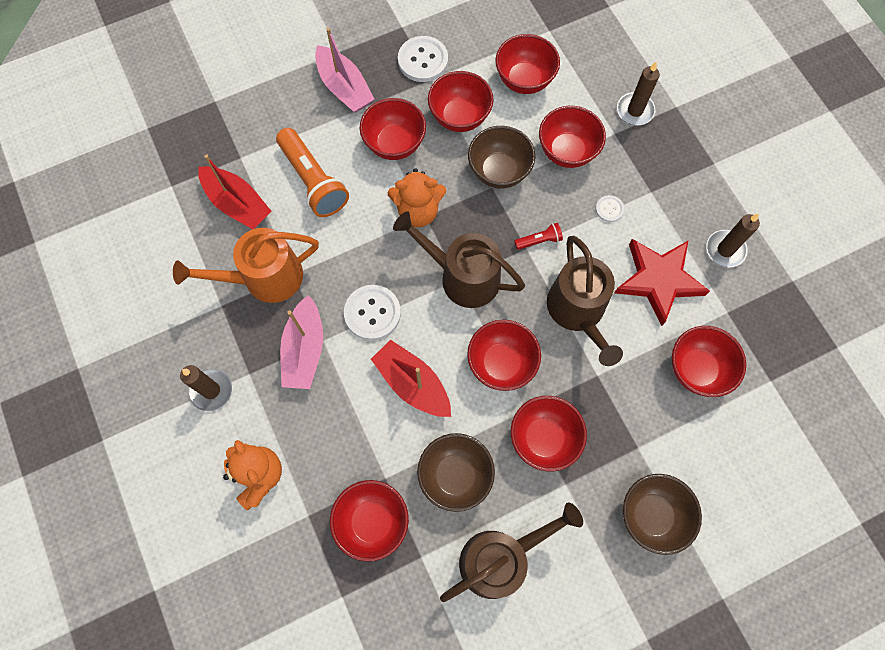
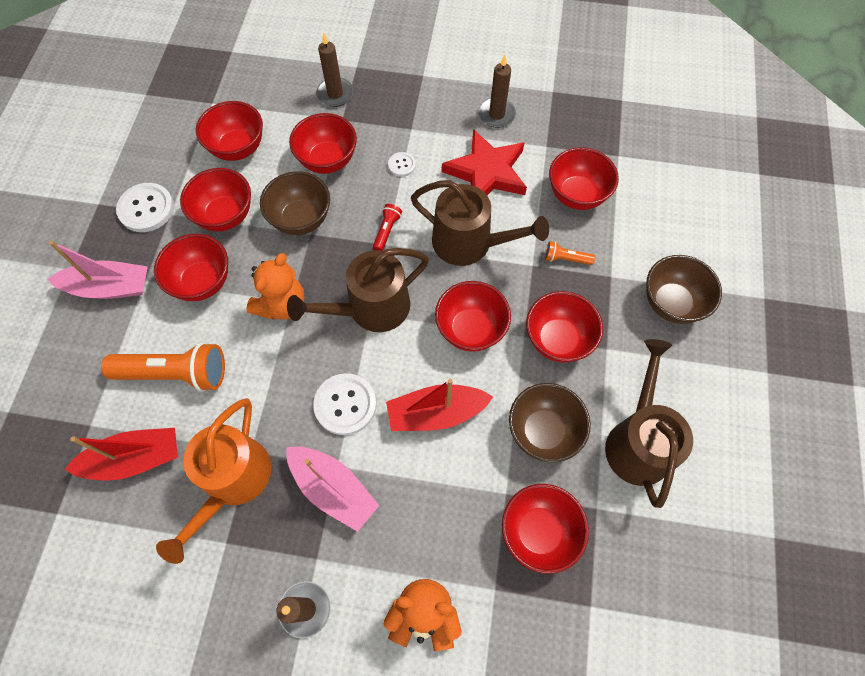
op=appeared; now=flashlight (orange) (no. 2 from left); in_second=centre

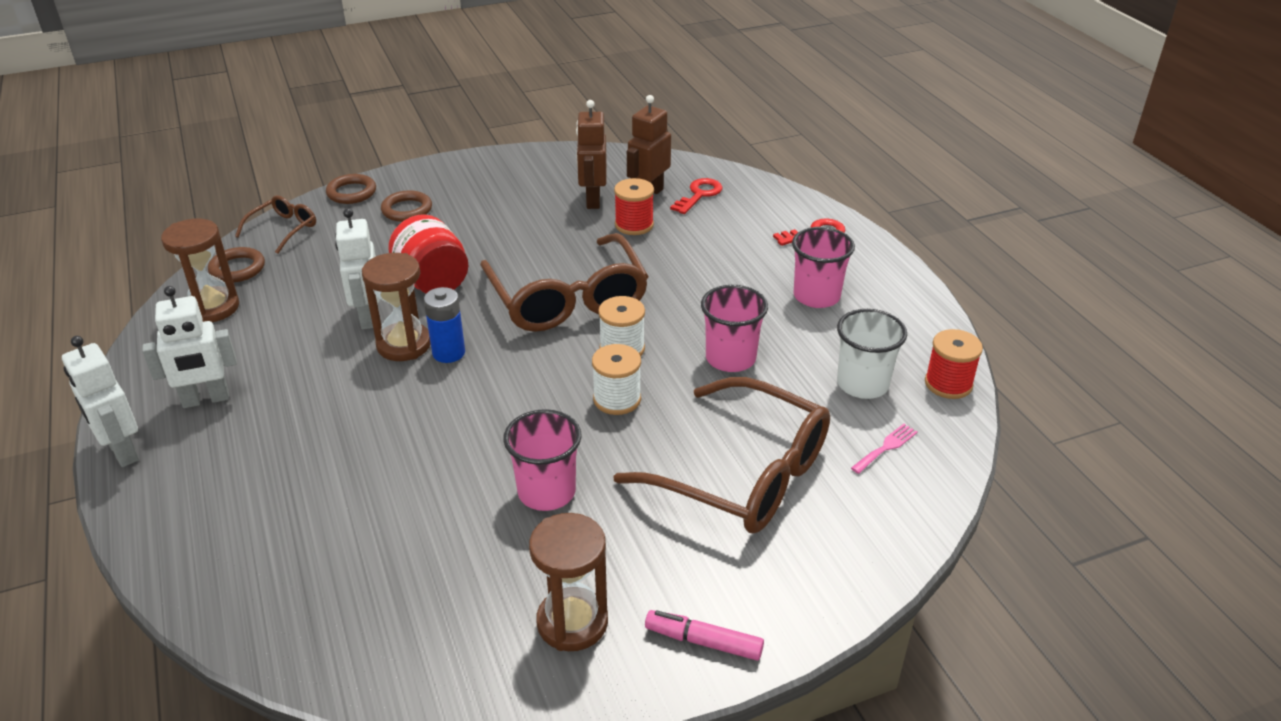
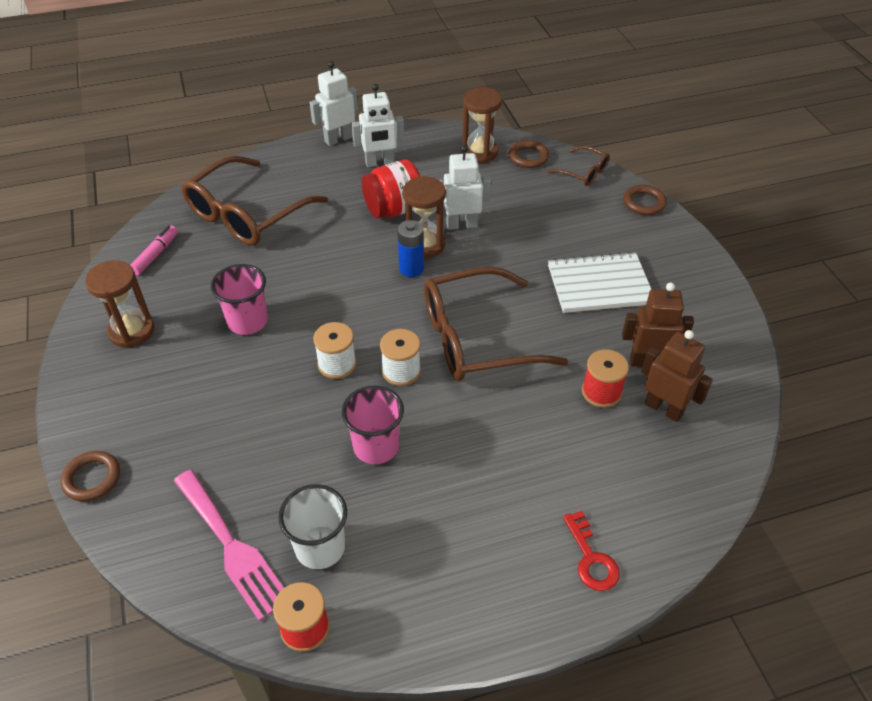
op=missing; was=key (red) (no. 1 from left); in_first=top centre
op=missing; was=cup (pink) (no. 3 from left); in_first=centre
op=appeared; now=notebook (white); in_second=middle right
op=relocated; was=ring (brown) (no. 3 from left in the first image); now=ring (brown) (no. 1 from left); in_first=top left; in_second=bottom left
op=relocated; was=jar (red); in_first=centre; in_second=top centre
op=relocated; was=glasses (brown) (no. 3 from left in the first image); now=glasses (brown) (no. 1 from left); in_first=centre; in_second=top left
op=relocated; was=marker (pink); in_first=bottom centre; in_second=middle left
op=spun; was=robot (white) (no. 2 from left); in_first=middle left; in_second=top centre; clockwise=-90
op=size; was=fork (pink); in_first=middle right; in_second=bottom left; ratio=2.28

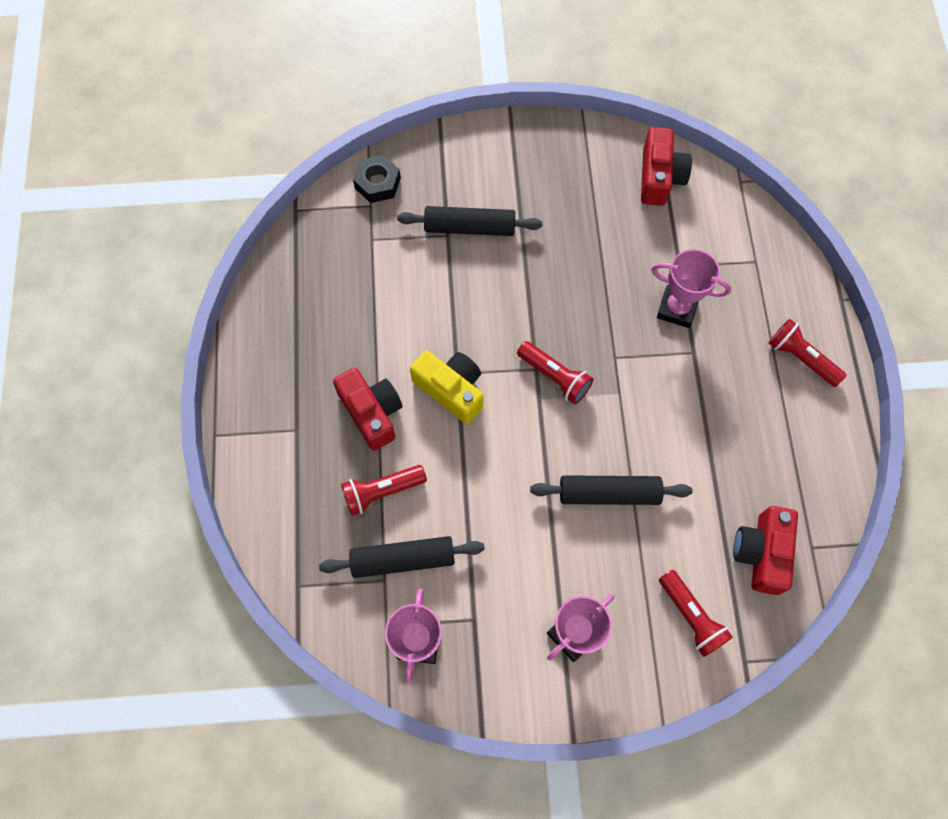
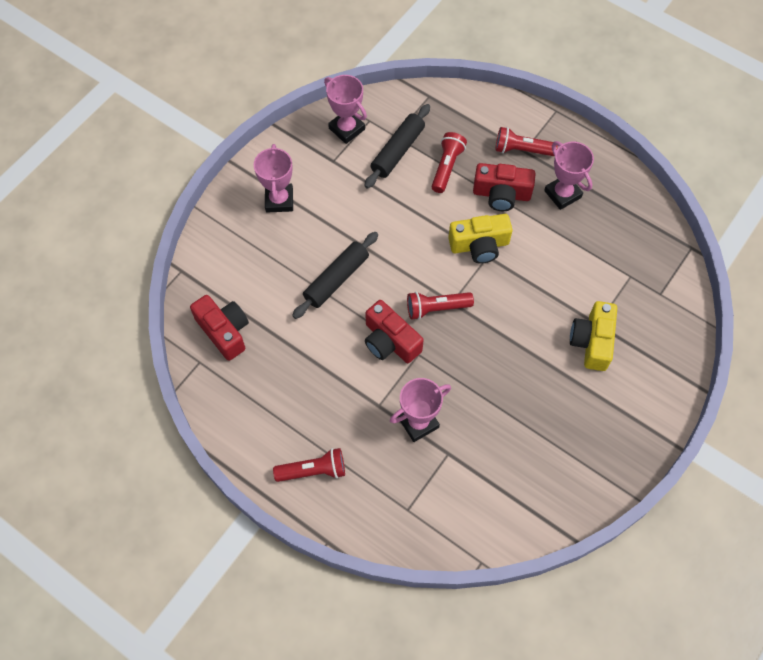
op=missing; was=nut (black); in_first=top centre
op=appeared; now=trophy (pink) (no. 4 from left); in_second=top right
op=relocated; was=camera (red) (no. 2 from left); in_first=top right; in_second=centre
op=relocated; was=flashlight (red) (no. 3 from left in the first image); now=flashlight (red) (no. 4 from left); in_first=bottom right; in_second=top right
op=exchanged; was=rolling pin (black) (no. 2 from left); now=camera (yellow) (no. 2 from left); in_first=top centre; in_second=middle right

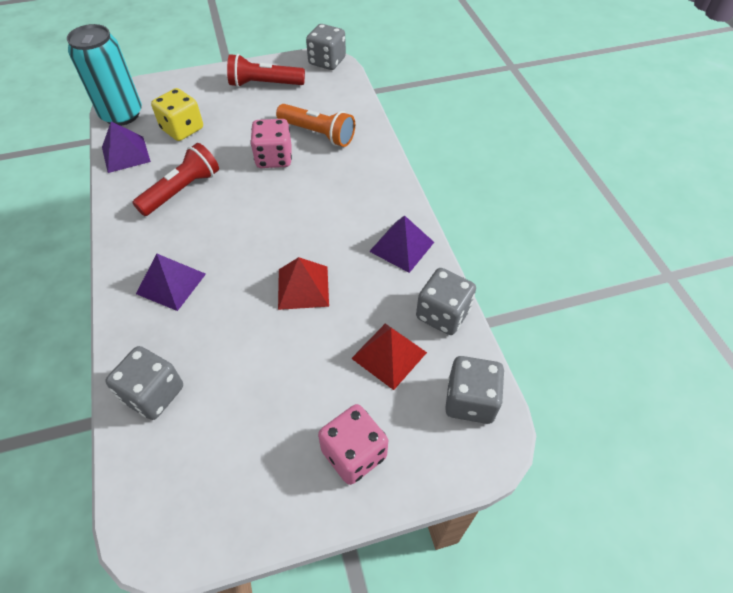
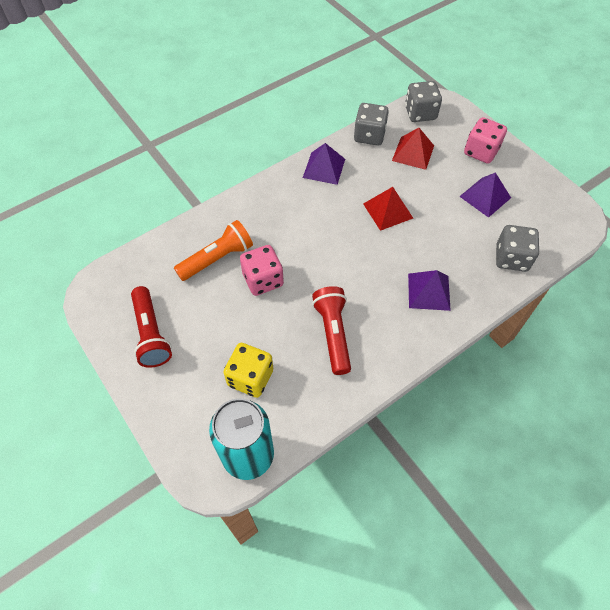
op=missing; was=dice (grey) (no. 2 from left); in_first=top centre
op=relocated; was=pyramid (purple) (no. 1 from left in the first image); now=pyramid (purple) (no. 3 from left); in_first=top left; in_second=top right
op=spun; was=flashlight (red) (no. 1 from left in the first image); in_first=top left; in_second=centre; clockwise=60
op=spun; was=flashlight (orange); in_first=top centre; in_second=centre; clockwise=45

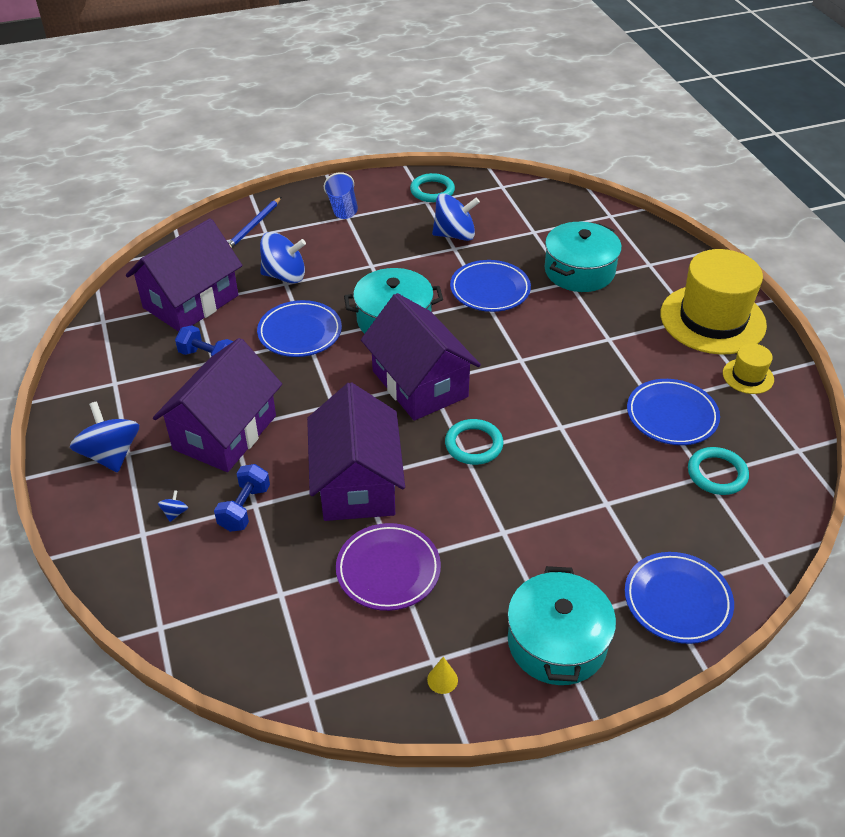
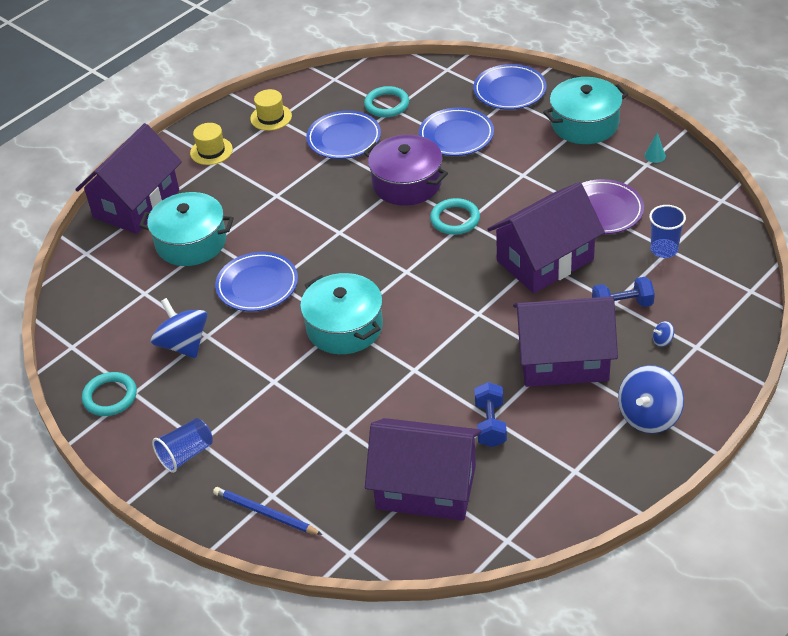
op=missing; was=spinning top (blue) (no. 3 from left); in_first=top centre
op=appeared; now=pot (purple); in_second=top centre
op=appeared; now=cup (blue) (no. 2 from left); in_second=middle right
op=relocated; was=plate (blue) (no. 1 from left in the first image); now=plate (blue) (no. 3 from left); in_first=centre; in_second=top centre
op=relocated; was=house (purple) (no. 4 from left in the first image); now=house (purple) (no. 1 from left); in_first=centre; in_second=top left
op=colour; was=cone (yellow); now=cone (turquoise); in_first=bottom centre; in_second=top right
op=spun; was=pencil (blue); in_first=top left; in_second=bottom centre; clockwise=-150
op=size; was=hat (yellow) (no. 1 from left); in_first=middle right; in_second=top left; ratio=0.46

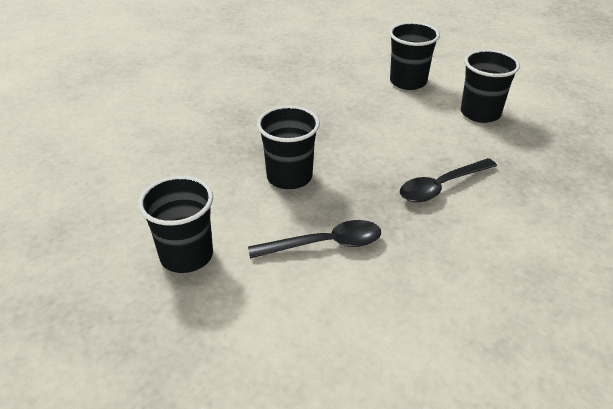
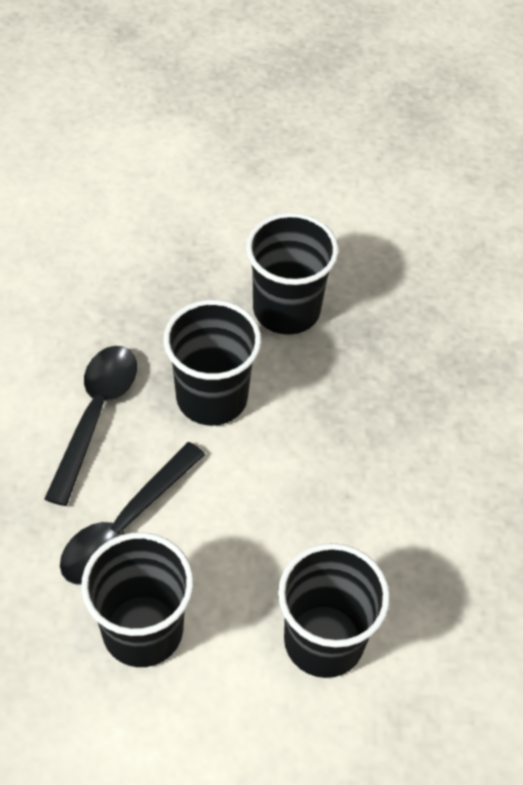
op=relocated; was=cup (black) (no. 1 from left in the first image); now=cup (black) (no. 2 from left); in_first=middle left; in_second=centre
op=relocated; was=spoon (black) (no. 1 from left in the first image); now=spoon (black) (no. 2 from left); in_first=centre; in_second=middle left

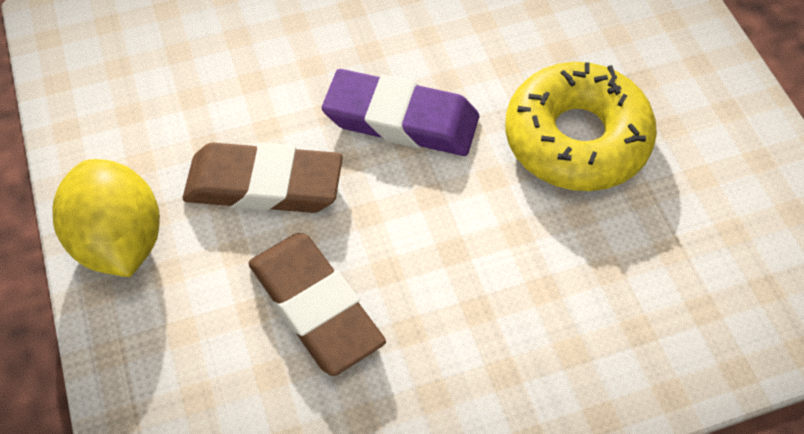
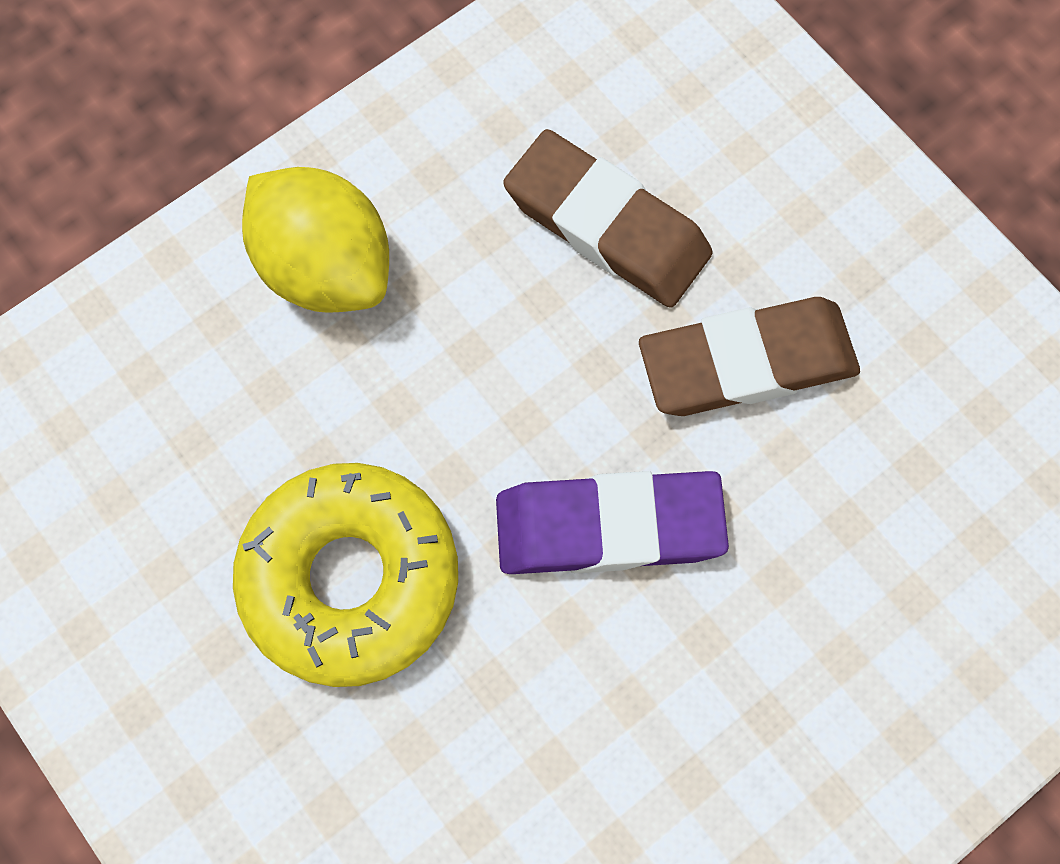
op=relocated; was=lemon (yellow); in_first=middle left; in_second=top left

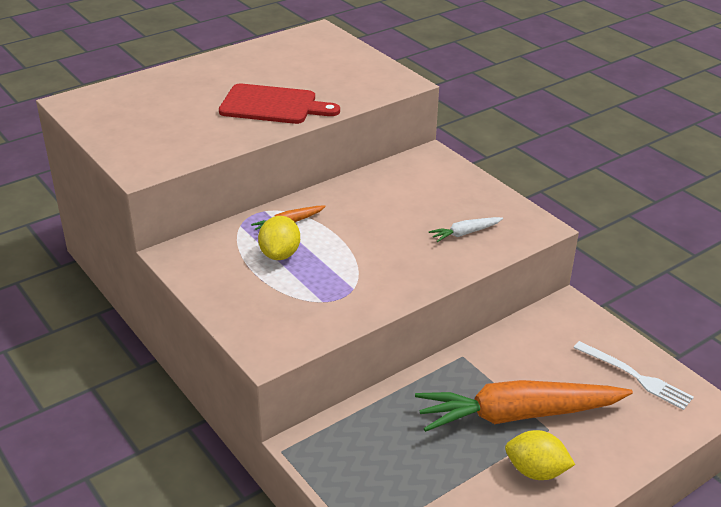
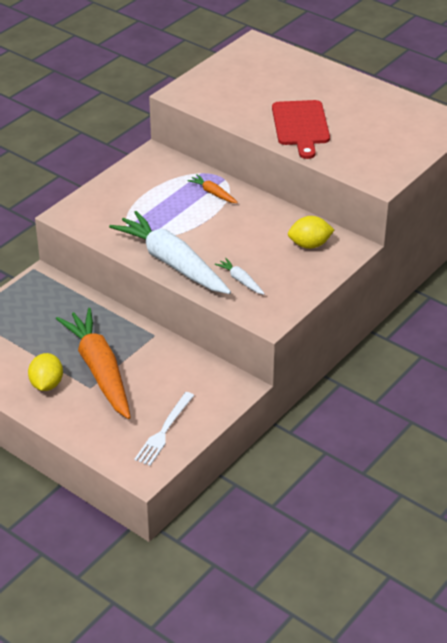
op=appeared; now=carrot (white) (no. 1 from left); in_second=centre
op=relocated; was=lemon (yellow) (no. 1 from left in the first image); now=lemon (yellow) (no. 2 from left); in_first=centre; in_second=middle right

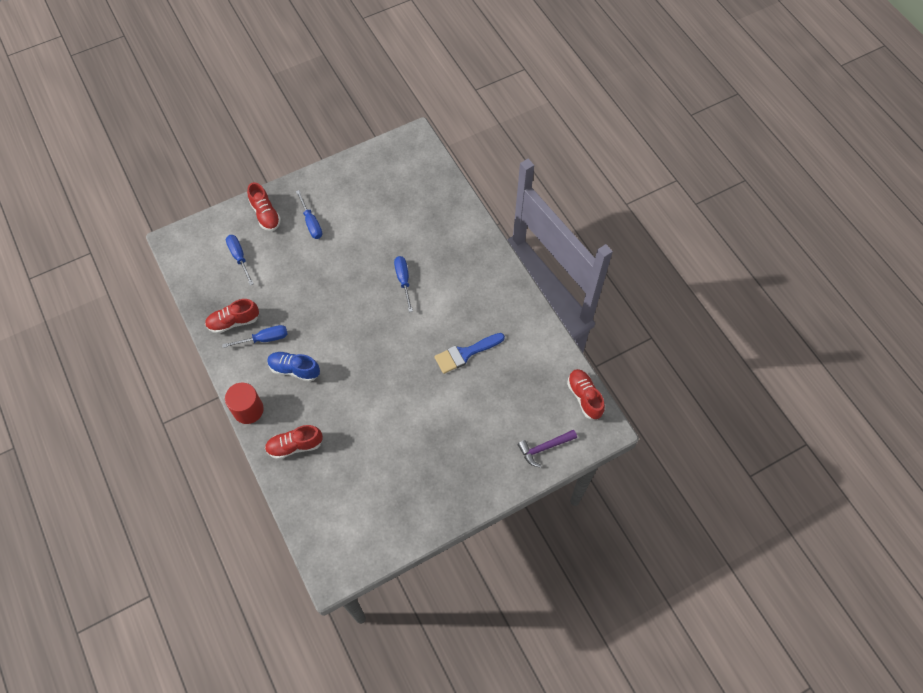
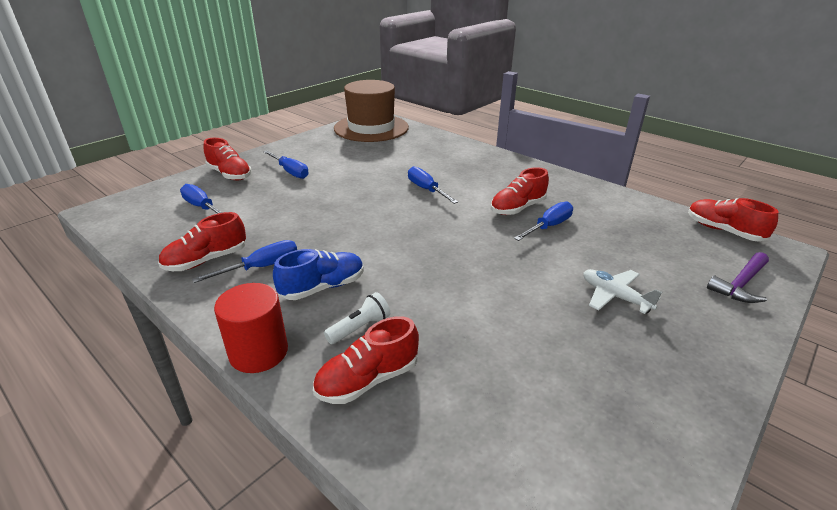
op=appeared; now=flashlight (white); in_second=centre
op=appeared; now=hat (brown); in_second=top centre
op=appeared; now=shoe (red) (no. 4 from left); in_second=centre
op=appeared; now=plane (white); in_second=middle right
op=exchanged; was=brush (blue); now=screwdriver (blue) (no. 5 from left); in_first=centre; in_second=centre
op=spun; was=shoe (blue); in_first=middle left; in_second=centre; clockwise=150

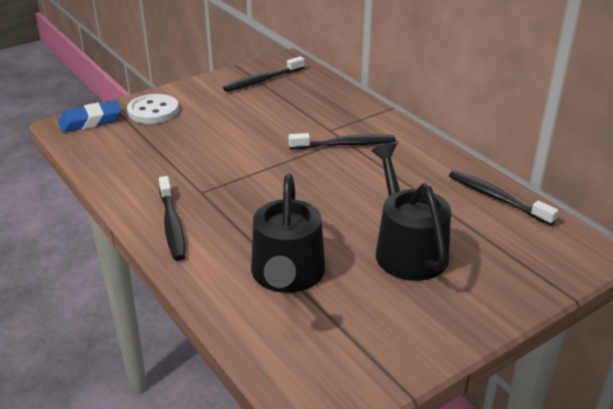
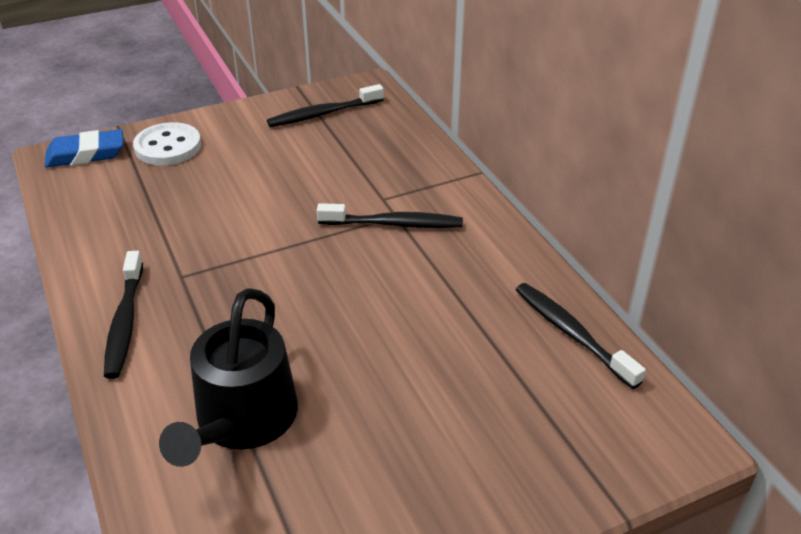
op=missing; was=watering can (black) (no. 2 from left); in_first=middle right

